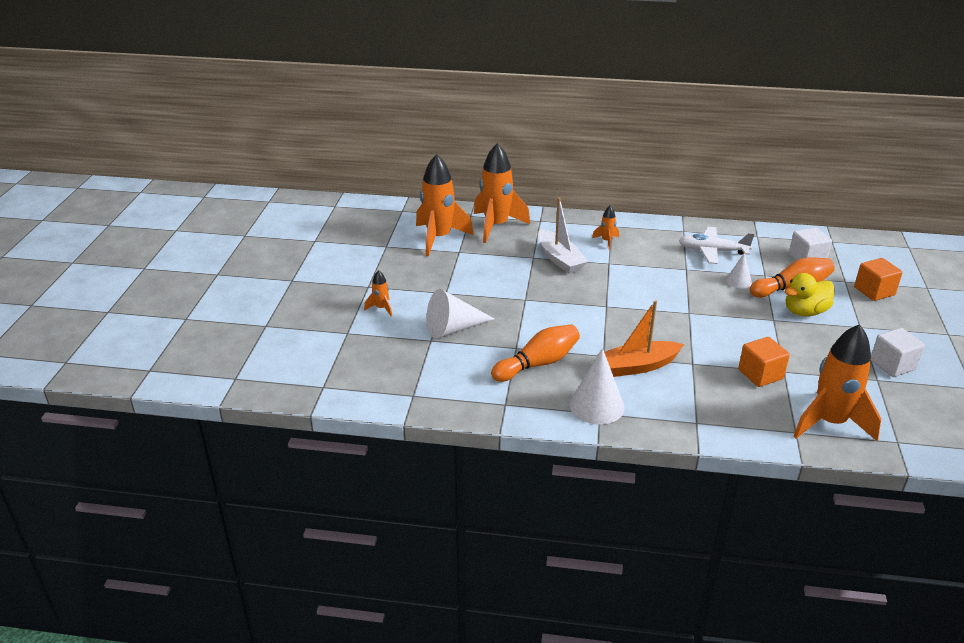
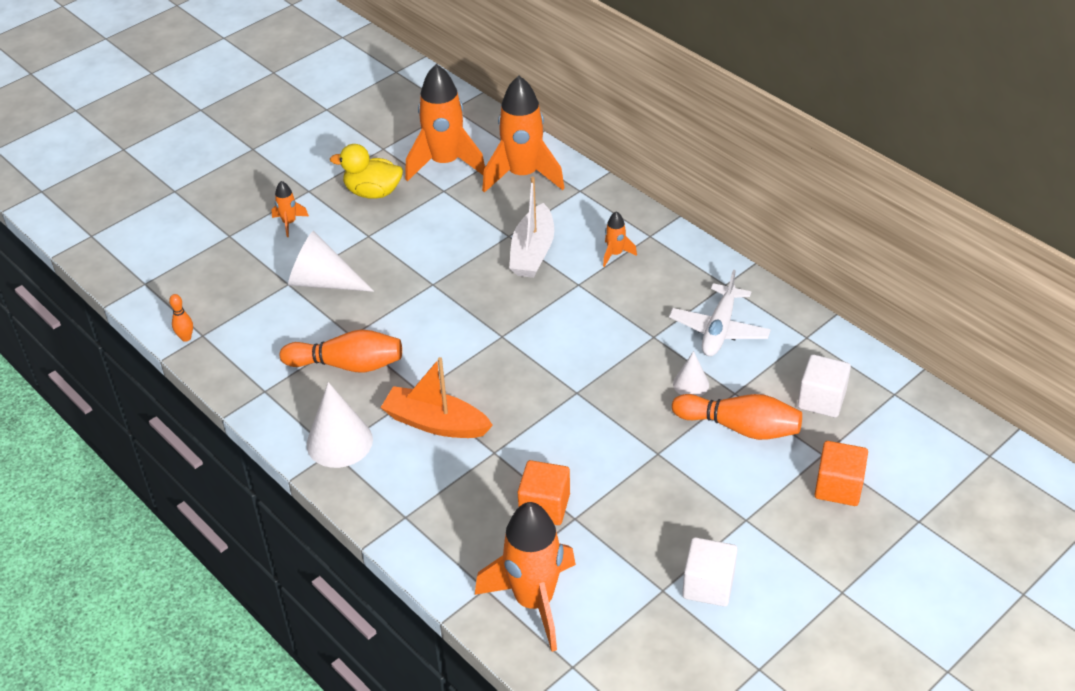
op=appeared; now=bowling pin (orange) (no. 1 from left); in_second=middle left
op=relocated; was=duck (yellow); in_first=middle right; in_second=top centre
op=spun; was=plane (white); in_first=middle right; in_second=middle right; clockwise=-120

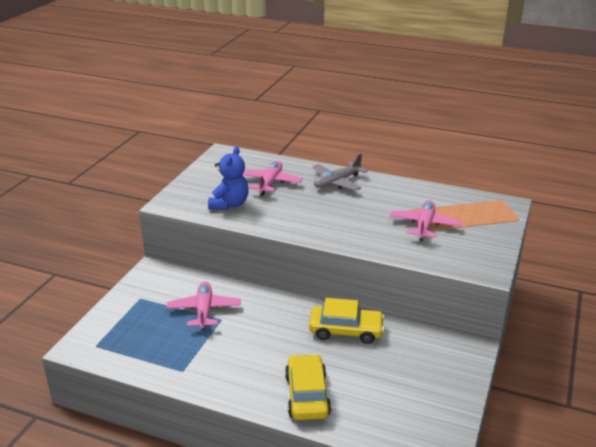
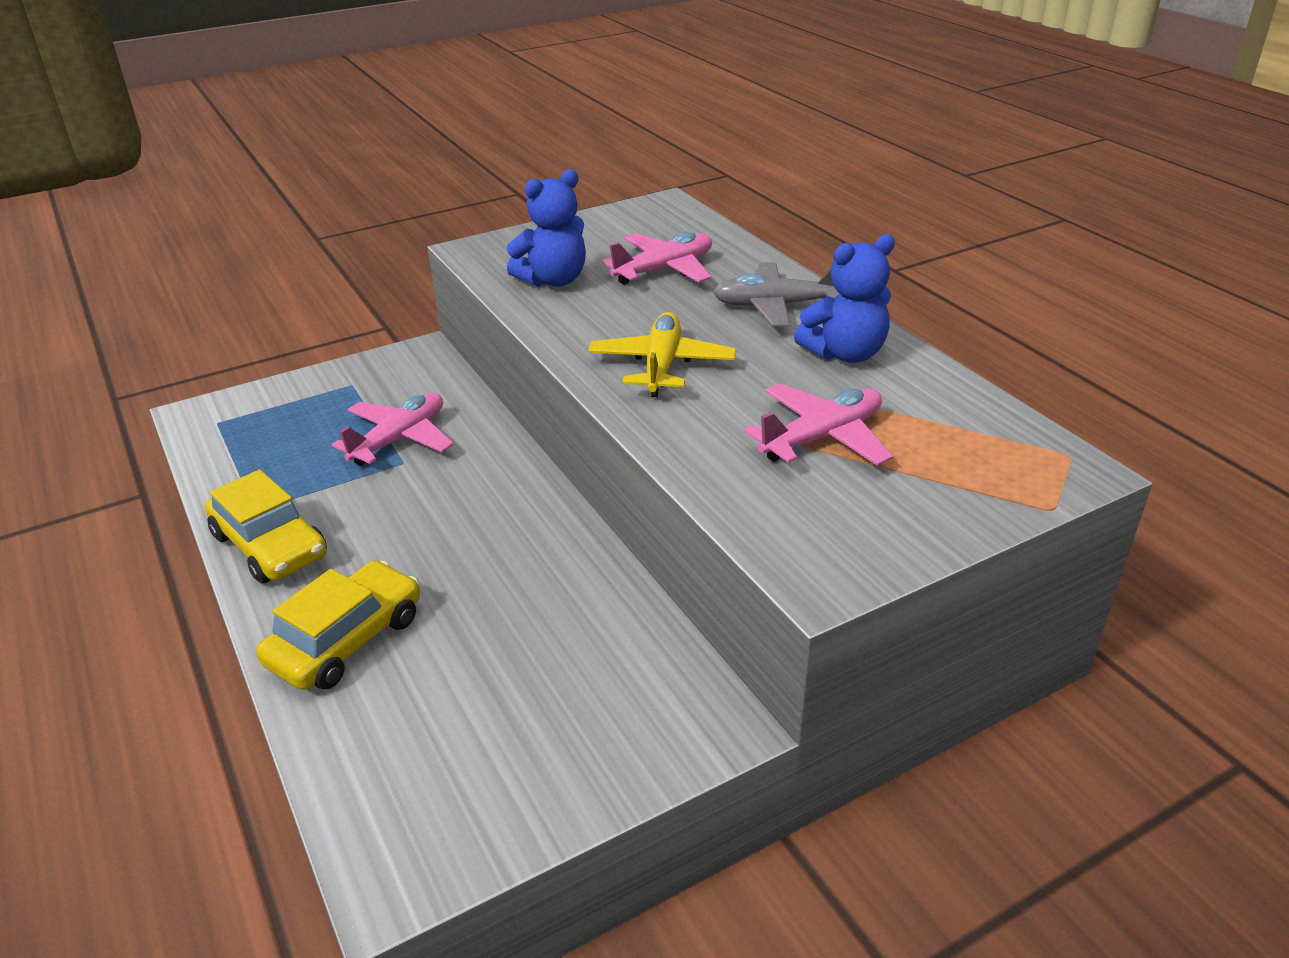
op=appeared; now=plane (yellow); in_second=centre
op=appeared; now=teddy bear (blue) (no. 2 from left); in_second=top centre
op=relocated; was=car (yellow) (no. 2 from left in the first image); now=car (yellow) (no. 1 from left); in_first=bottom centre; in_second=middle left

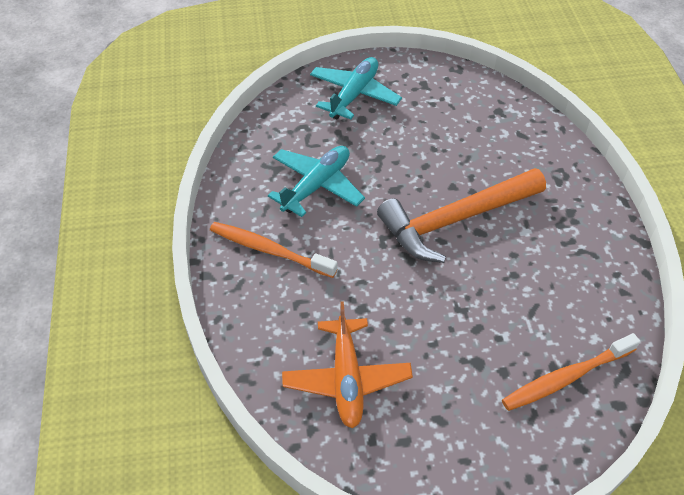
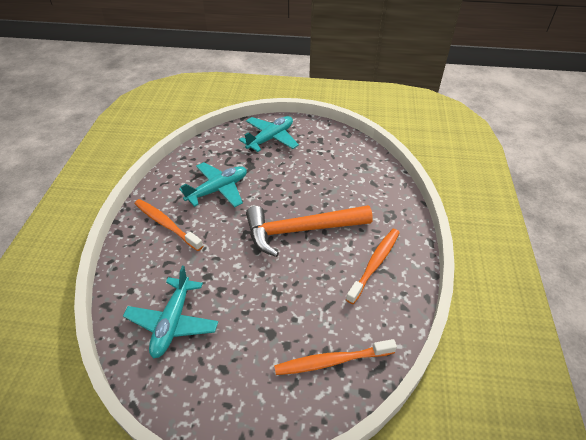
op=appeared; now=toothbrush (orange) (no. 3 from left); in_second=centre
op=colour; was=plane (orange); now=plane (turquoise) (no. 1 from left); in_first=bottom centre; in_second=bottom left

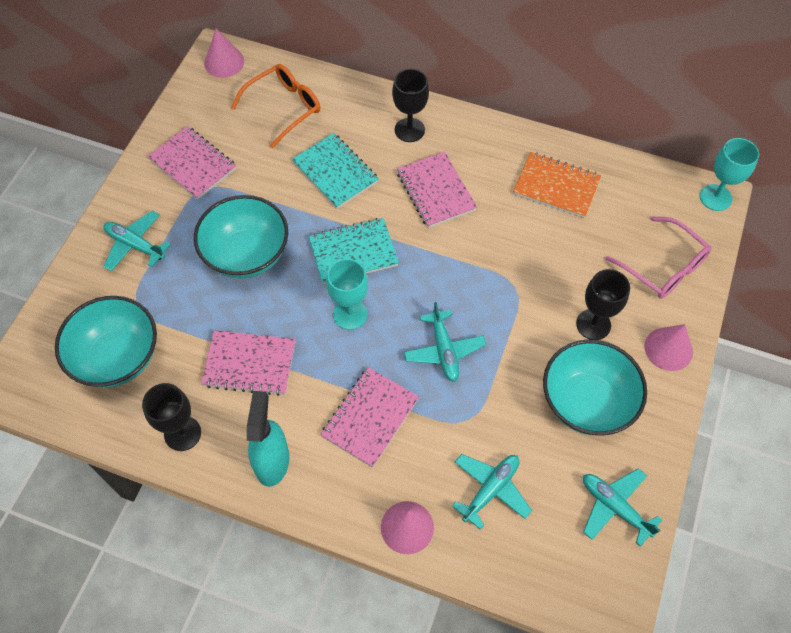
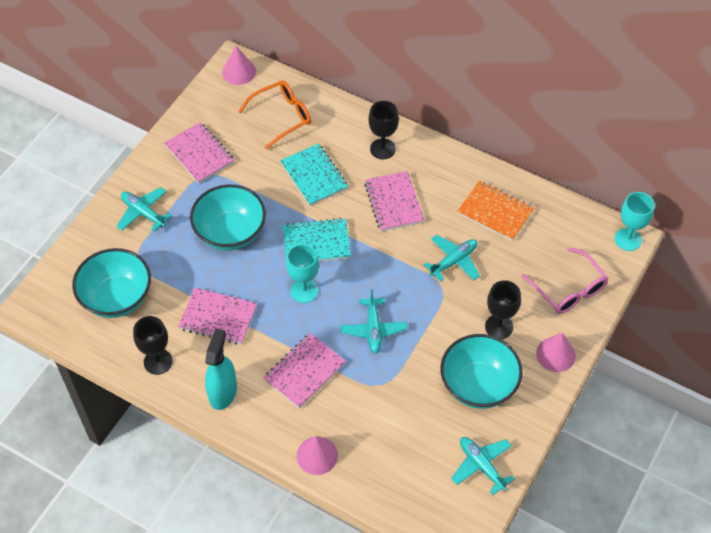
op=relocated; was=plane (turquoise) (no. 3 from left); in_first=bottom centre; in_second=centre

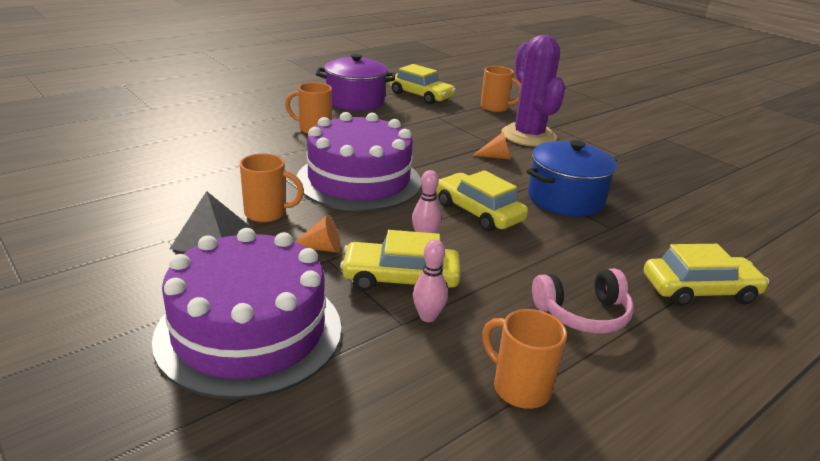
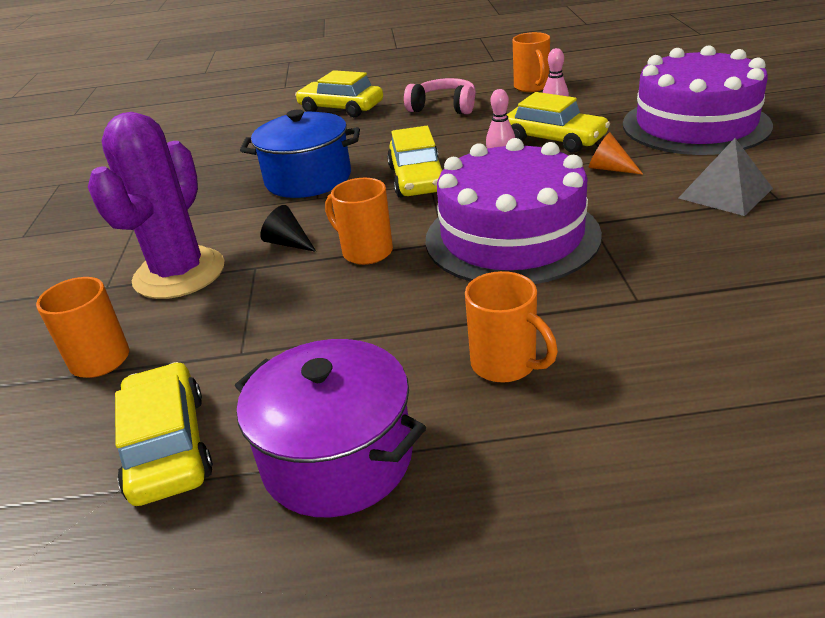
op=relocated; was=mug (orange) (no. 1 from left in the first image); now=mug (orange) (no. 2 from left); in_first=middle left; in_second=centre
op=colour; was=cone (orange) (no. 2 from left); now=cone (black); in_first=top centre; in_second=centre

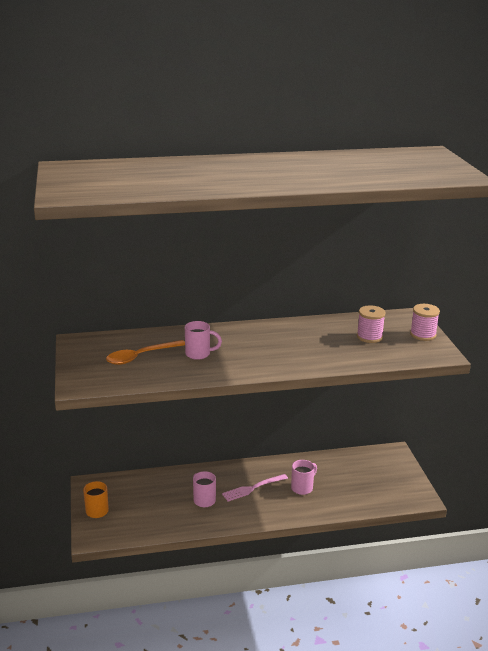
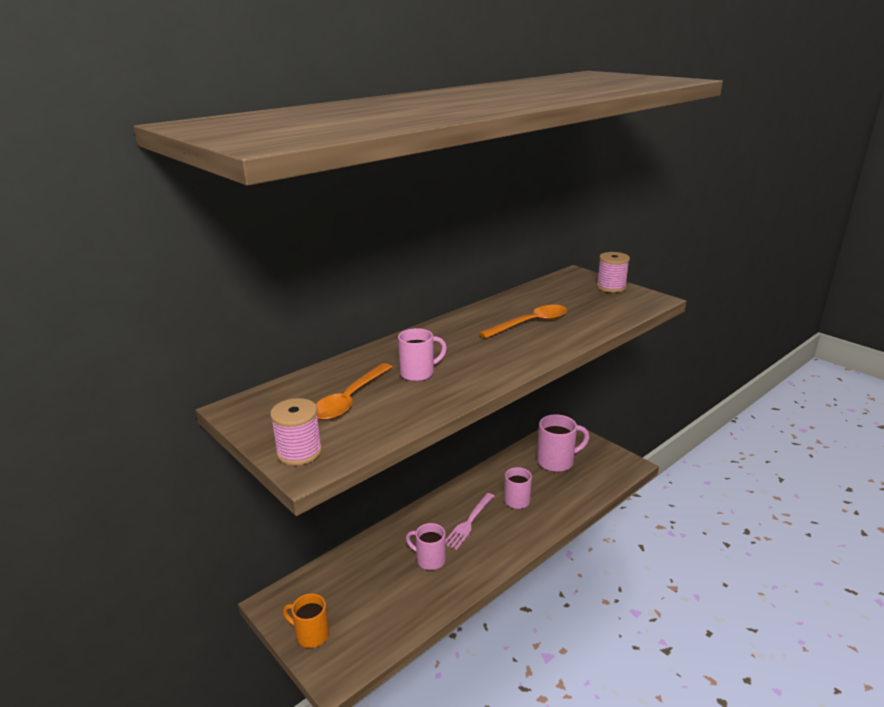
op=appeared; now=spoon (orange) (no. 2 from left); in_second=centre
op=appeared; now=mug (pink) (no. 4 from left); in_second=centre
op=relocated; was=spool (pink) (no. 1 from left); in_first=middle right; in_second=centre

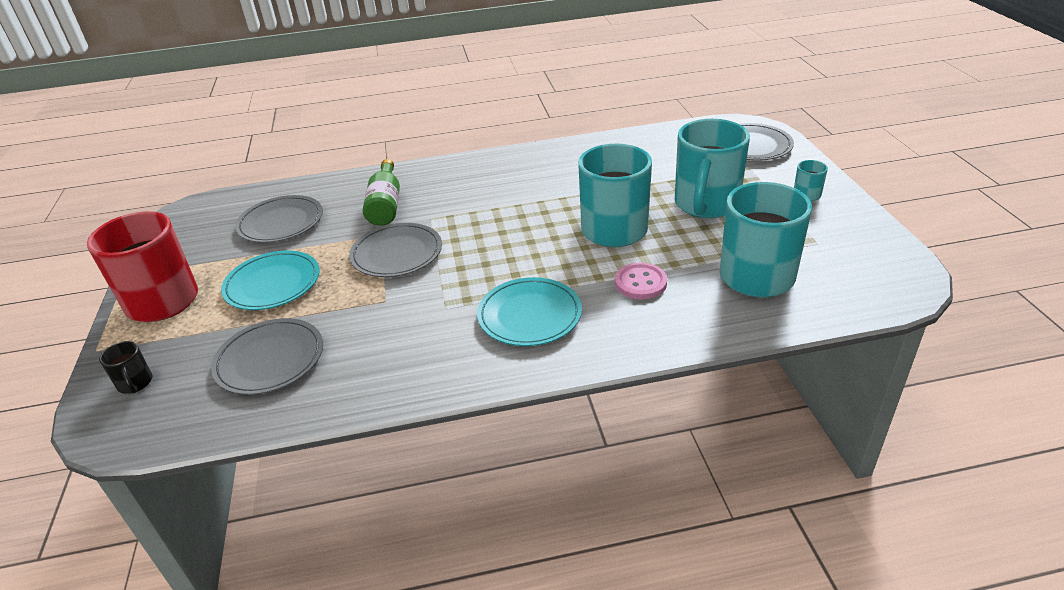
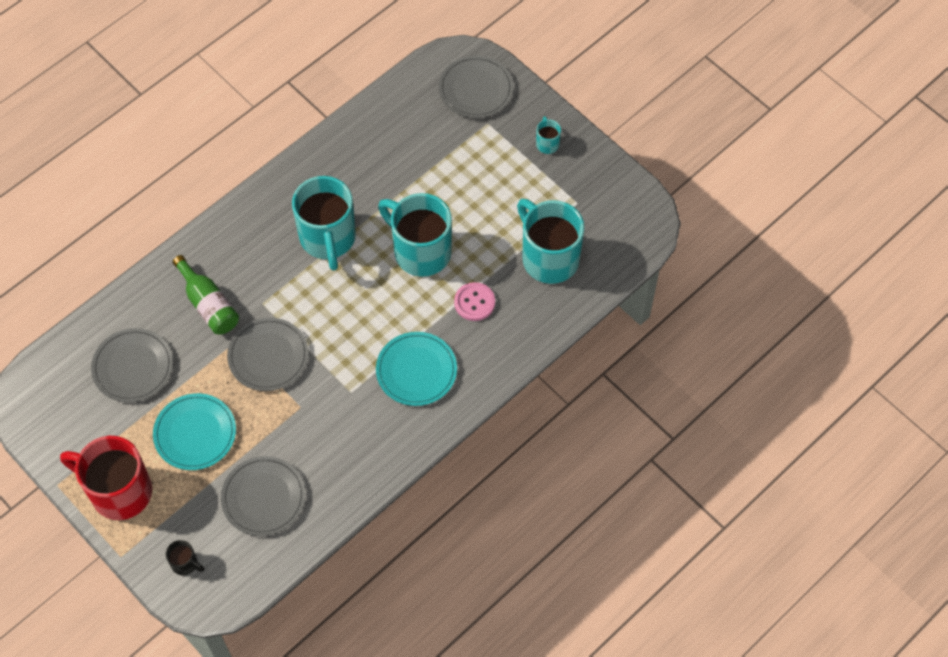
op=relocated; was=mug (turquoise) (no. 2 from left in the first image); now=mug (turquoise) (no. 1 from left); in_first=top right; in_second=centre

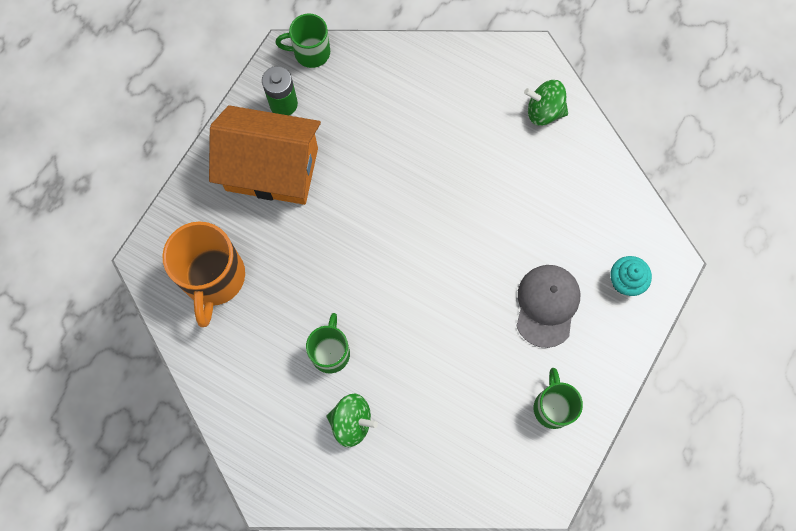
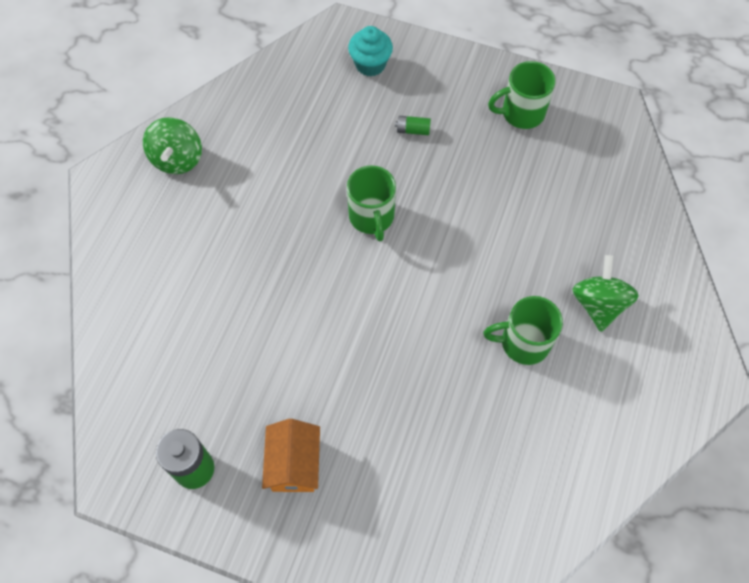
op=missing; was=mug (orange); in_first=middle left
op=relocated; was=mug (green) (no. 1 from left); in_first=top centre; in_second=centre
op=exchanged; was=cap (grey); now=battery (green) (no. 2 from left); in_first=middle right; in_second=top centre
op=size; was=house (orange); in_first=top left; in_second=bottom centre; ratio=0.48

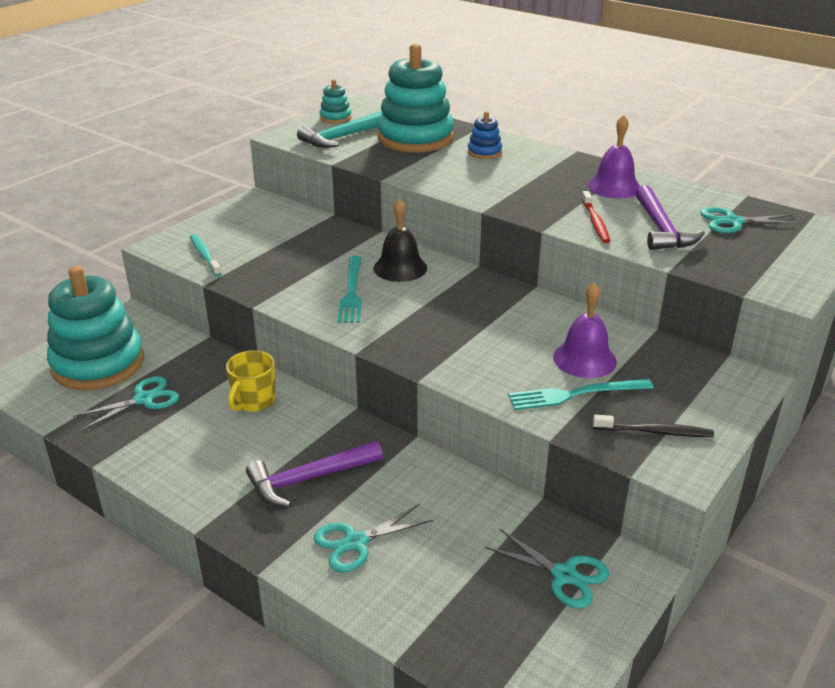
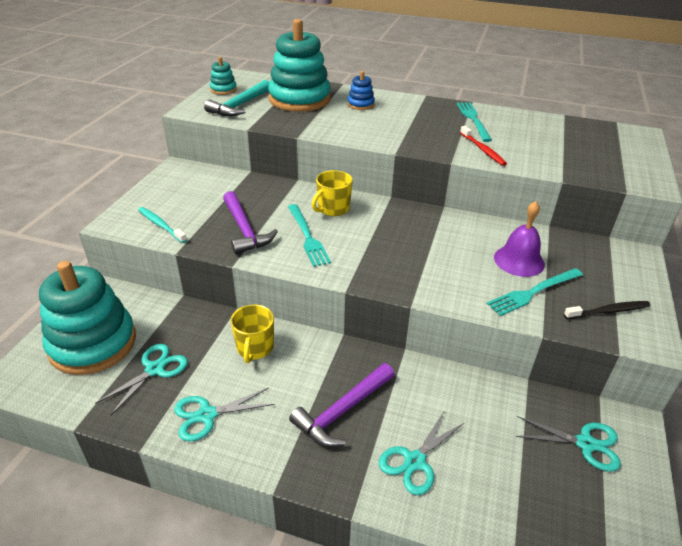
op=relocated; was=hammer (purple) (no. 2 from left in the first image); now=hammer (purple) (no. 1 from left); in_first=top right; in_second=centre
op=relocated; was=scissors (turquoise) (no. 4 from left in the first image); now=scissors (turquoise) (no. 2 from left); in_first=top right; in_second=bottom left
op=exchanged; was=bell (black); now=mug (yellow) (no. 2 from left); in_first=centre; in_second=centre
op=exchanged; was=bell (purple) (no. 2 from left); now=fork (turquoise) (no. 2 from left); in_first=top right; in_second=top right

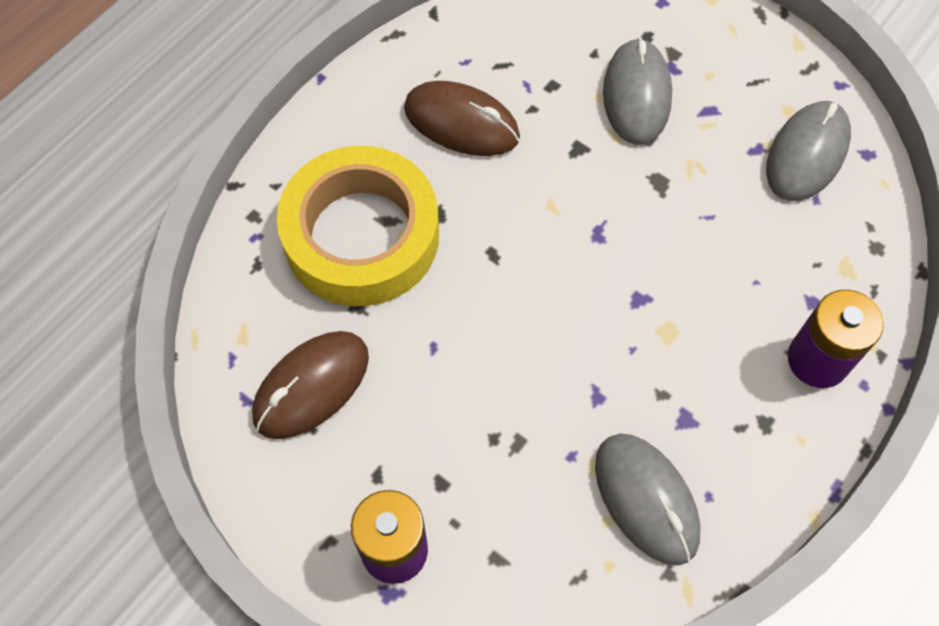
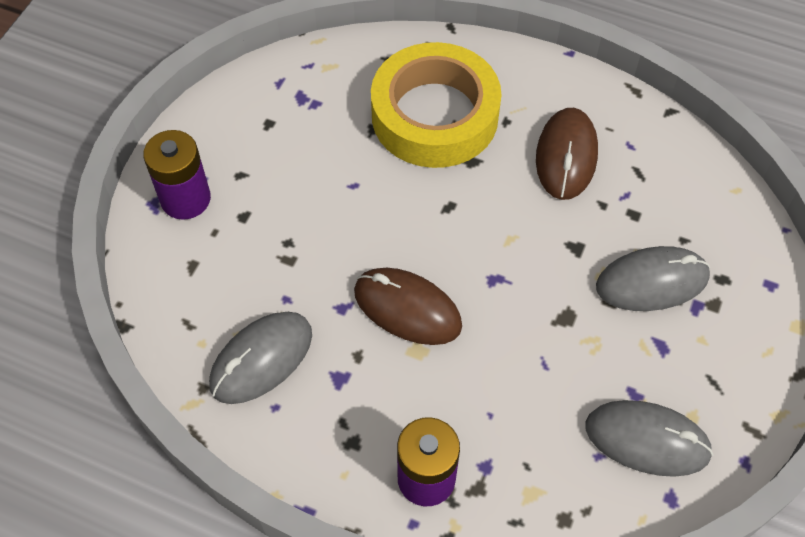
op=relocated; was=mouse (brown) (no. 1 from left); in_first=middle left; in_second=centre

